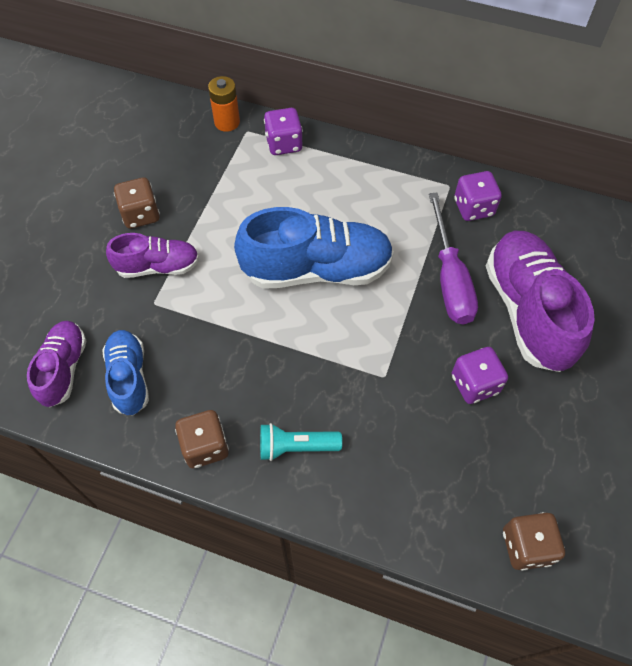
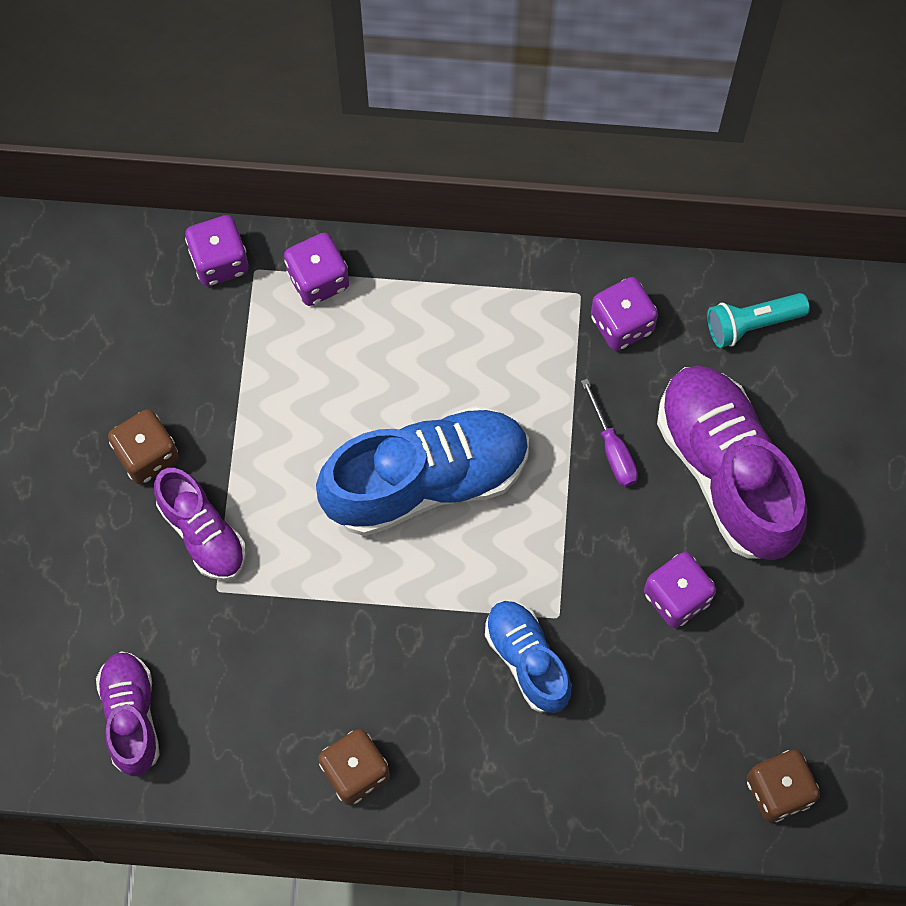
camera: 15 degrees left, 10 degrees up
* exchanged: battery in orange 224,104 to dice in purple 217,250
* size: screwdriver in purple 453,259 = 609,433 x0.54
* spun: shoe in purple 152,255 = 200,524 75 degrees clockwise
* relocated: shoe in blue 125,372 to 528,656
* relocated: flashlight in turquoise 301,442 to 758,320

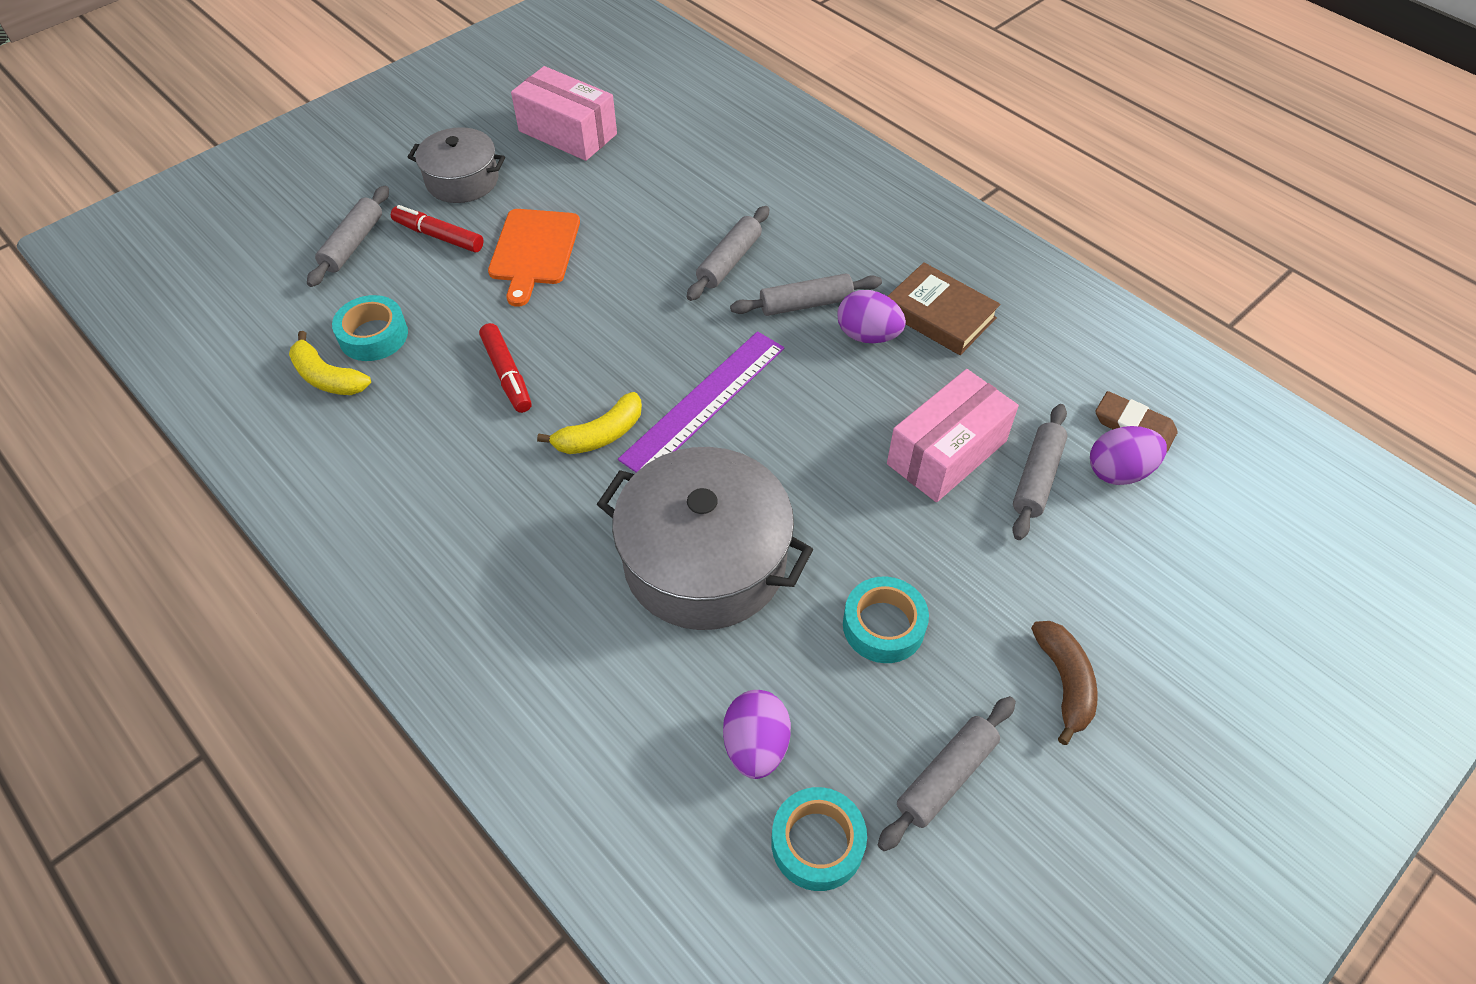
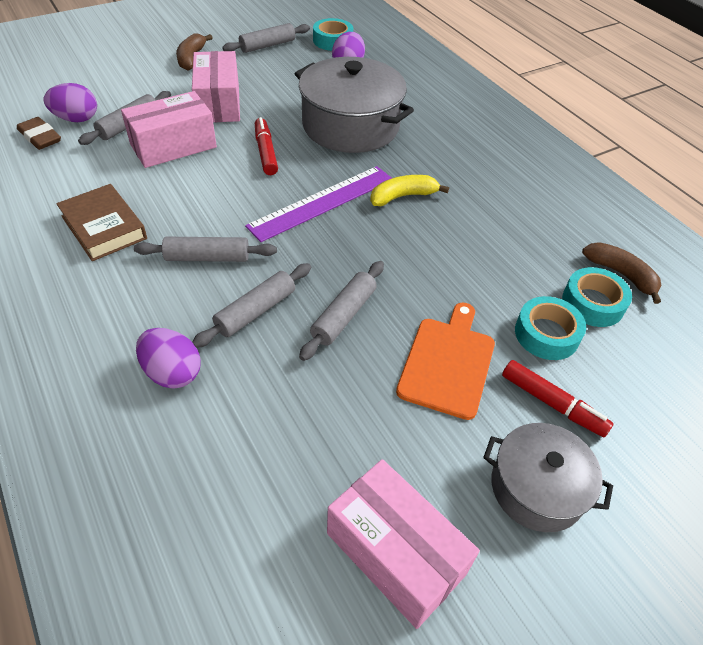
camera: 170 degrees left, 5 degrees down
* relocated: rolling pin in grey 348,236 to 341,311
* relocated: egg in purple 871,316 to 168,358
* relocated: marker in red 505,368 to 266,146
* colour: banana in yellow 330,363 to banana in brown 621,273
* relocated: tape in turquoise 886,620 to 550,328
* appeared: box in pink 216,86

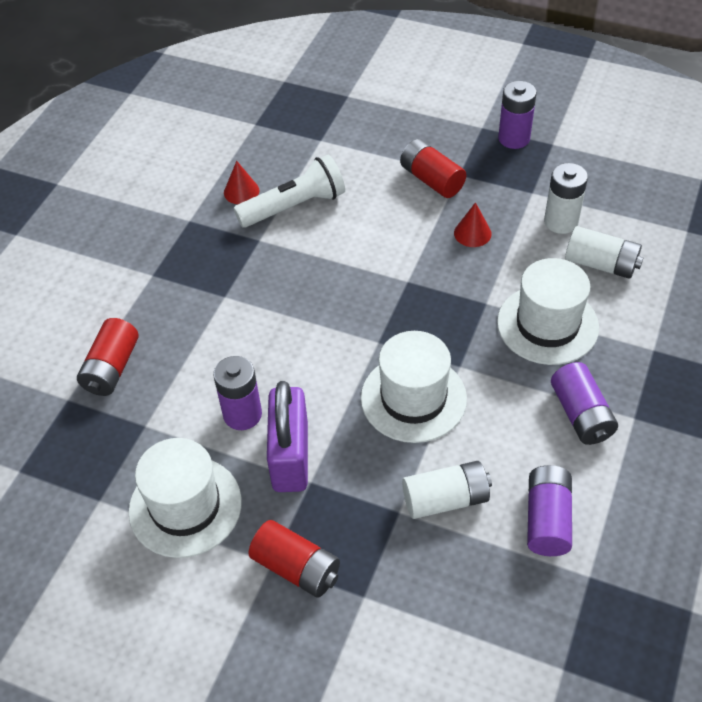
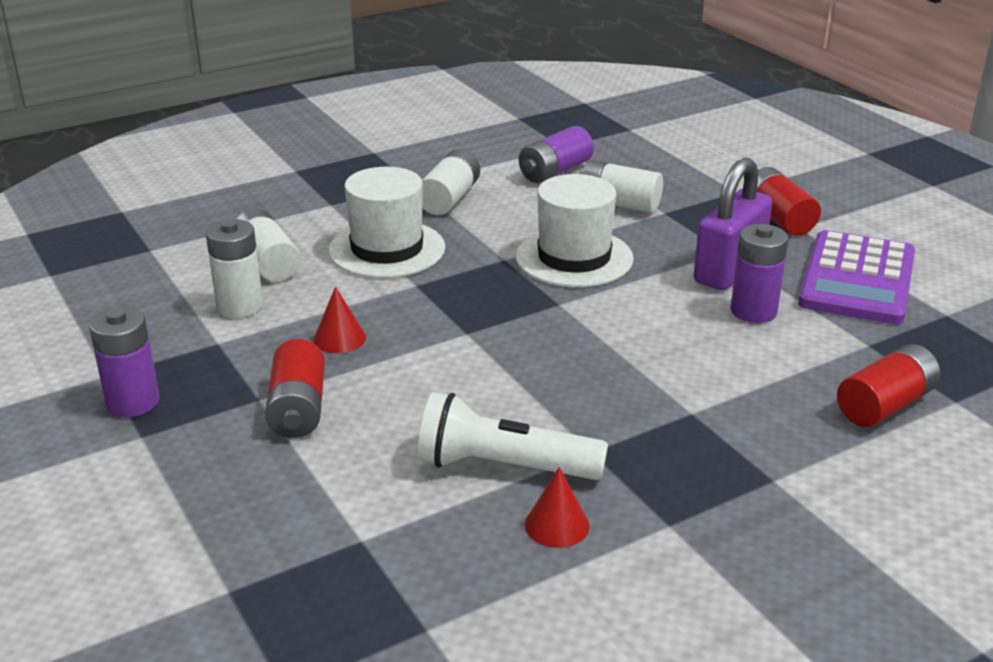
camera: 145 degrees left, 20 degrees down
* colour: battery in purple 584,403 to battery in white 451,182
* exchanged: hat in white 185,498 to calculator in purple 856,277

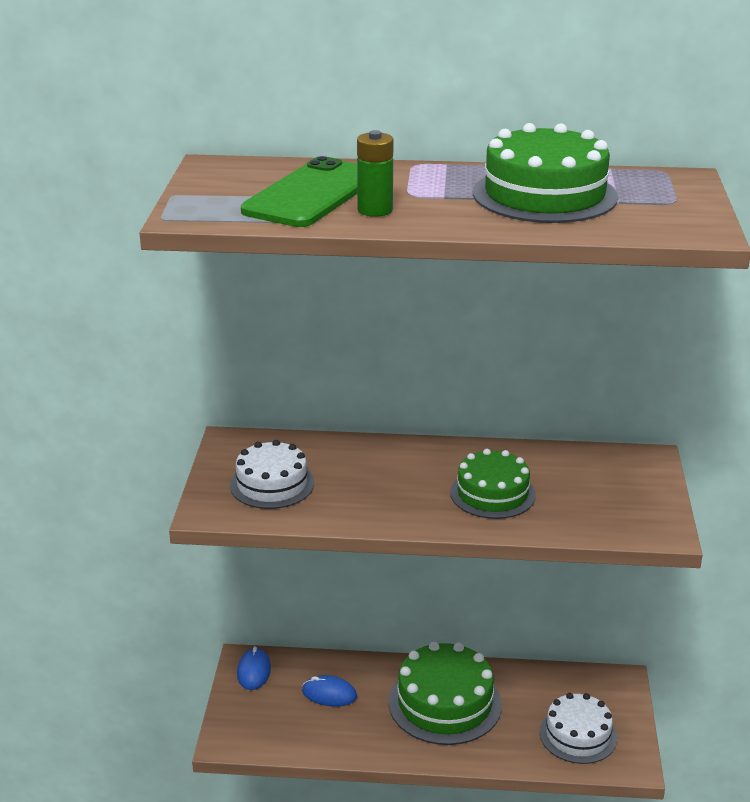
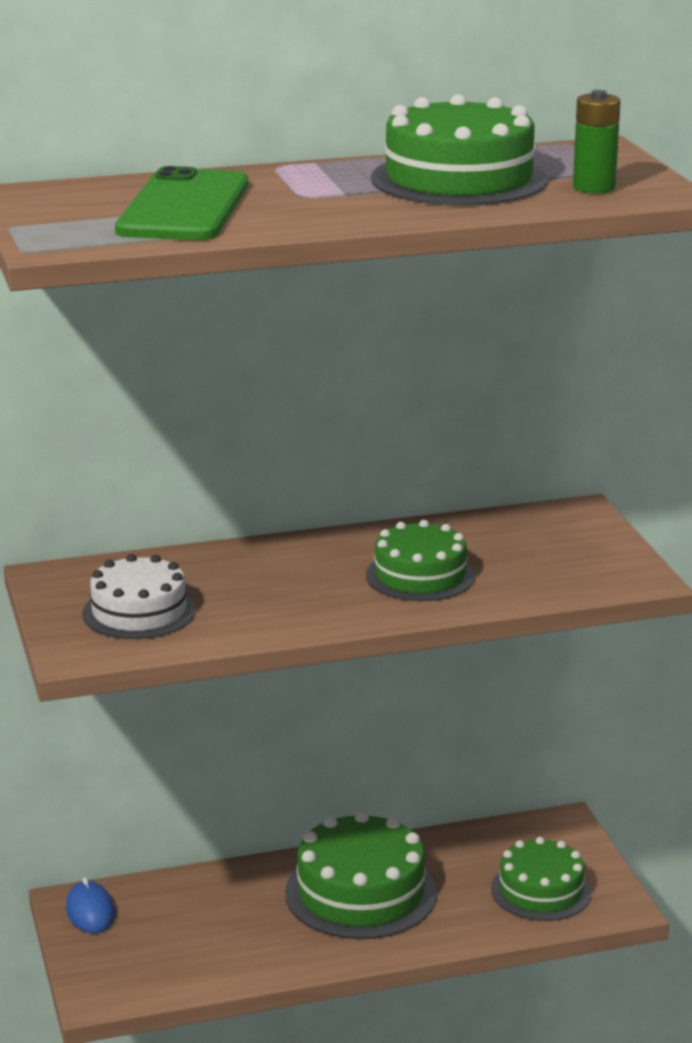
camera: 20 degrees left, 5 degrees down
* relocated: battery in green 375,173 to 597,141
* missing: mouse in blue 329,691
* colour: cake in white 578,728 to cake in green 541,879

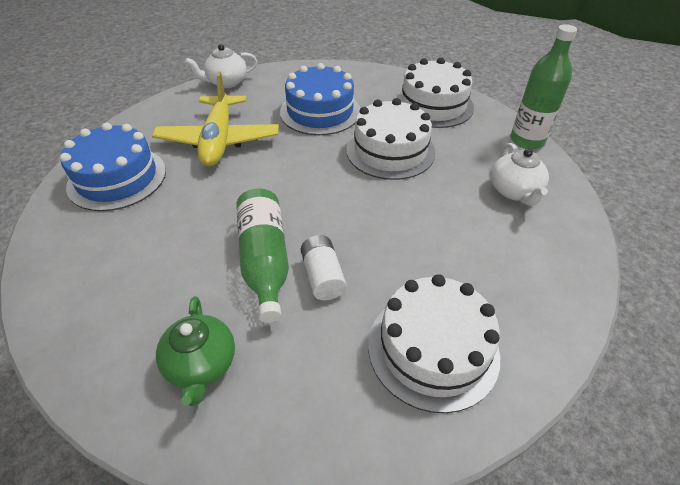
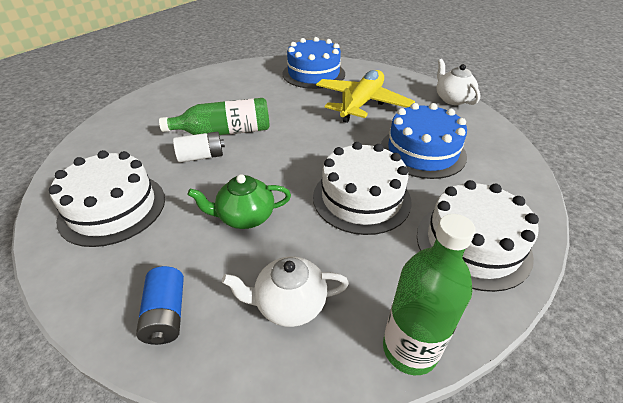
camera: 90 degrees right, 5 degrees down
* spun: plane in yellow 215,119 = 365,96 120 degrees clockwise
* relocated: teapot in green 195,351 to 239,201
* appeared: battery in blue 160,305

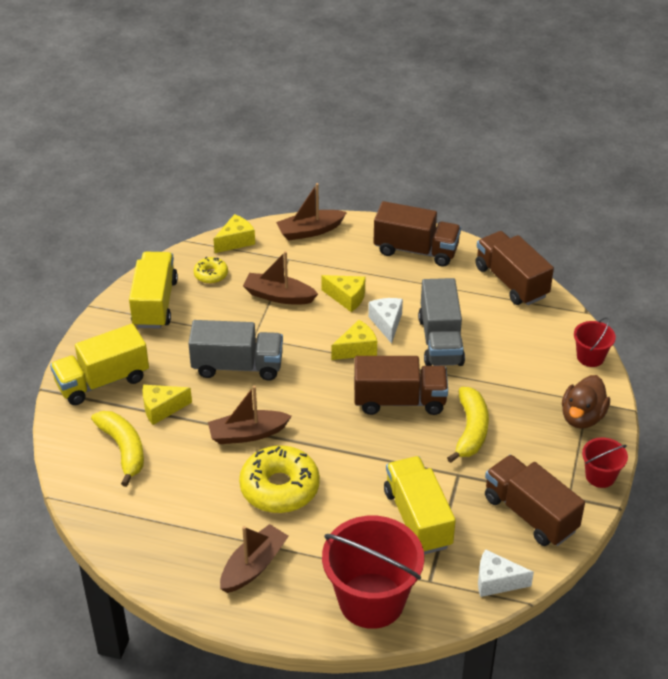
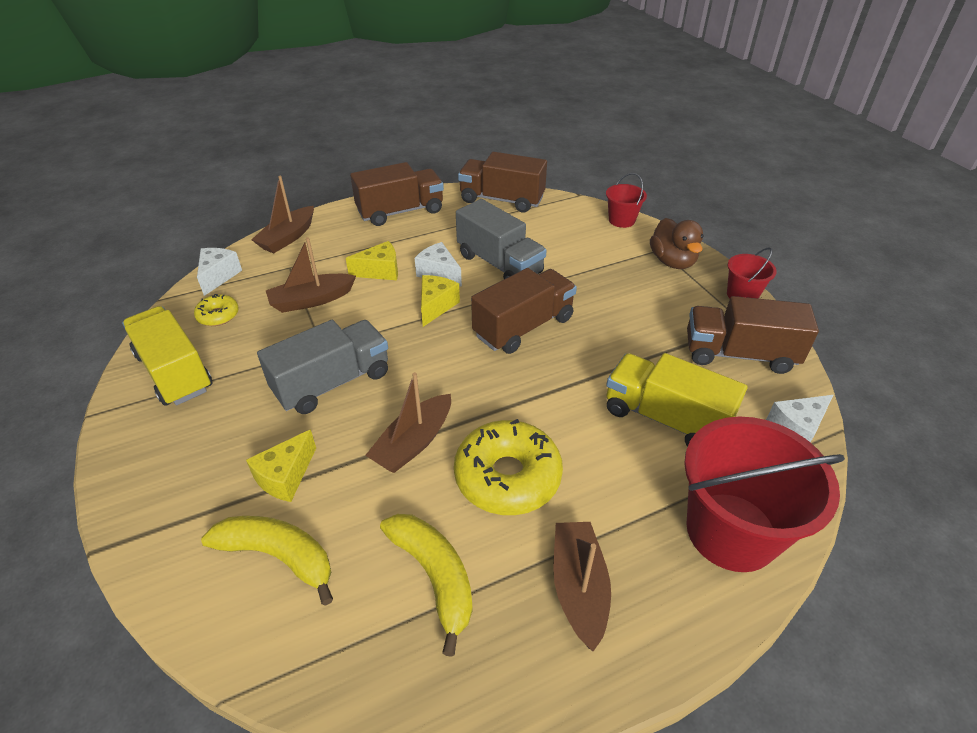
camera: 40 degrees left, 0 degrees up
* colour: cheese in yellow 234,233 to cheese in white 219,272
* missing: truck in yellow 99,364
* relocated: banana in yellow 468,425 to 426,585

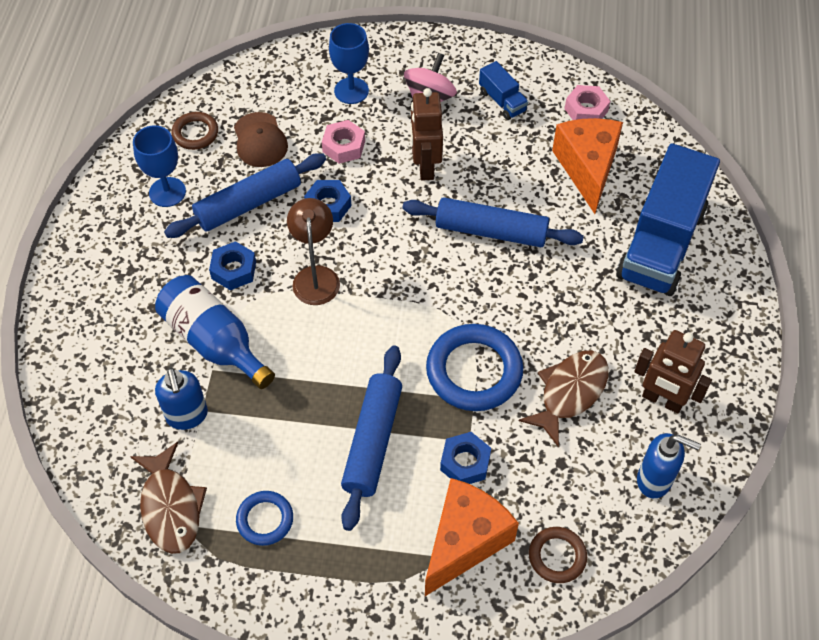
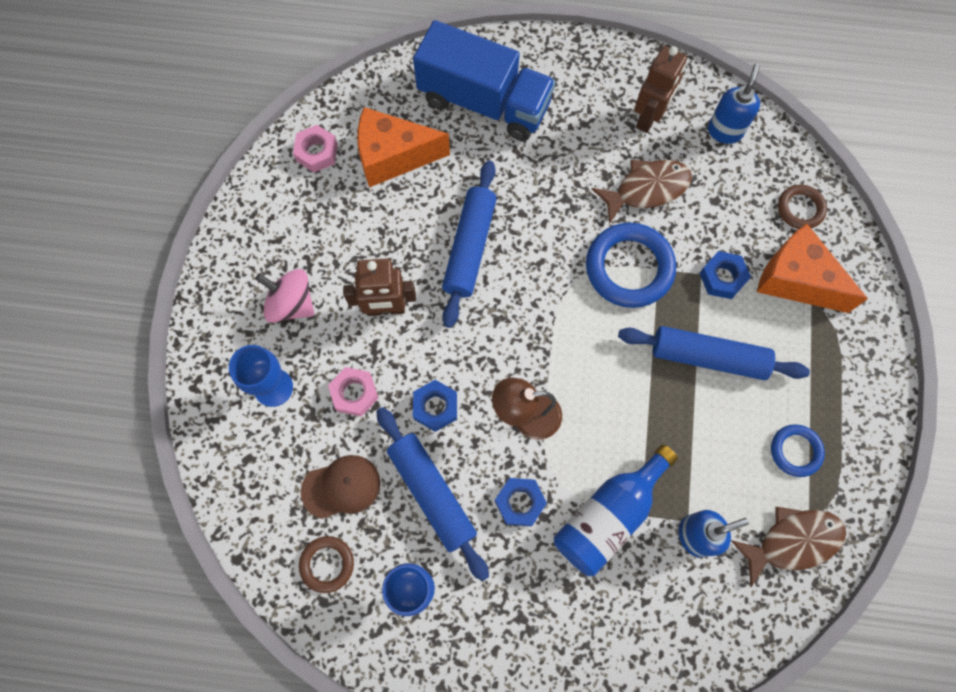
camera: 90 degrees left, 15 degrees up
* missing: truck in blue 503,90
* spun: fish in brown 564,398 = 642,192 120 degrees clockwise

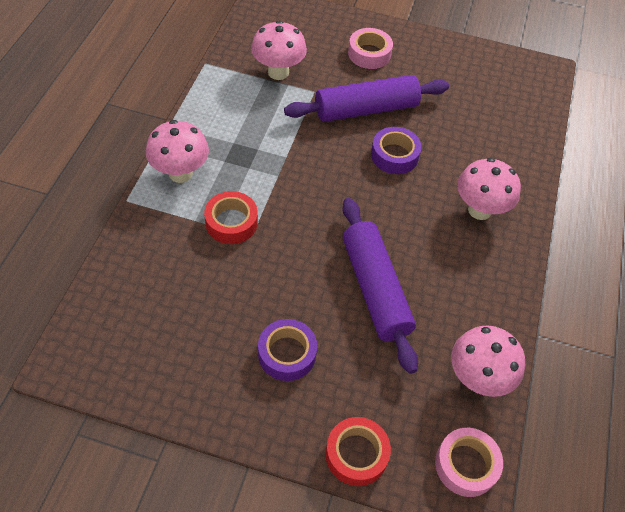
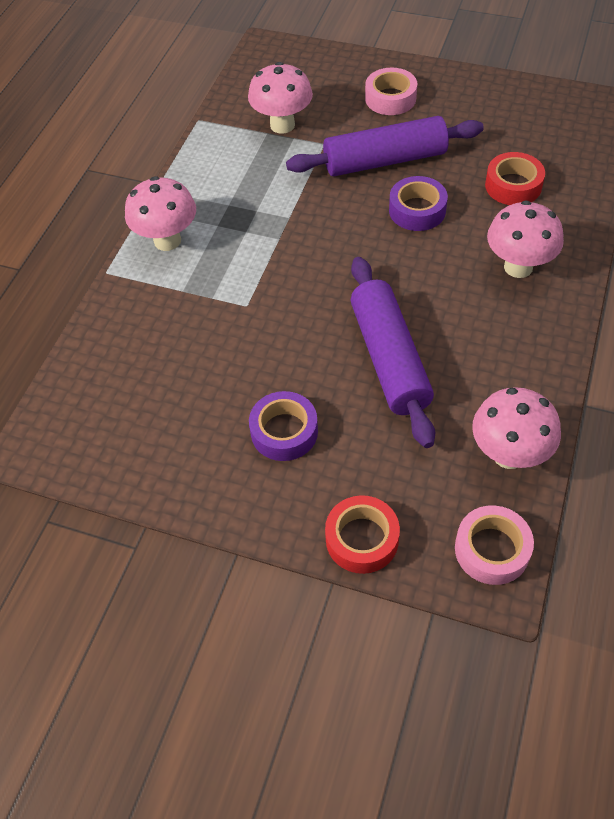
camera: 10 degrees right, 0 degrees up
* relocated: tape in red 231,217 to 515,178

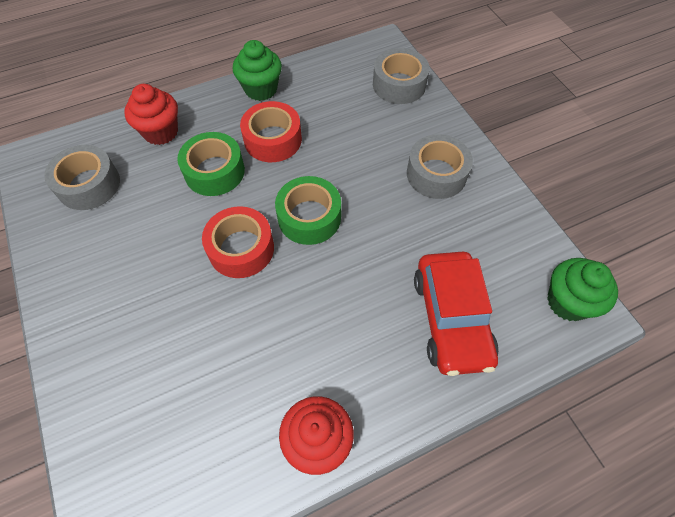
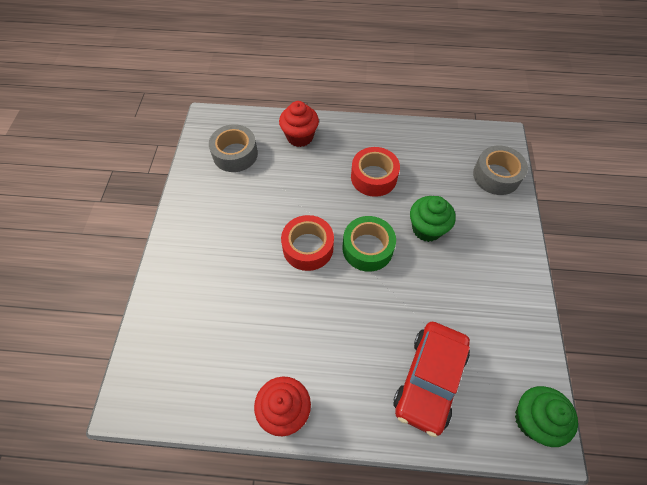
camera: 30 degrees right, 0 degrees up
* relocated: cupcake in green 257,70 to 433,219
* missing: tape in green 211,164
* missing: tape in grey 440,166

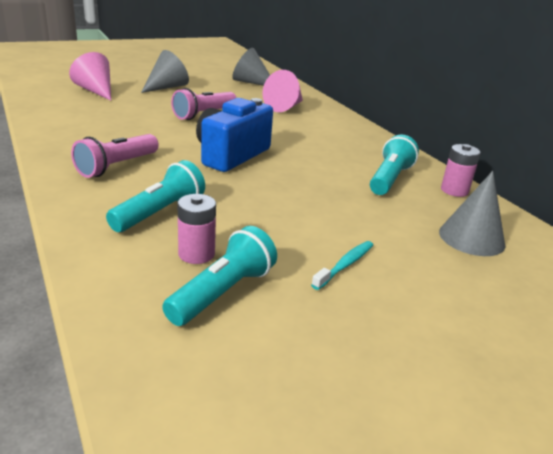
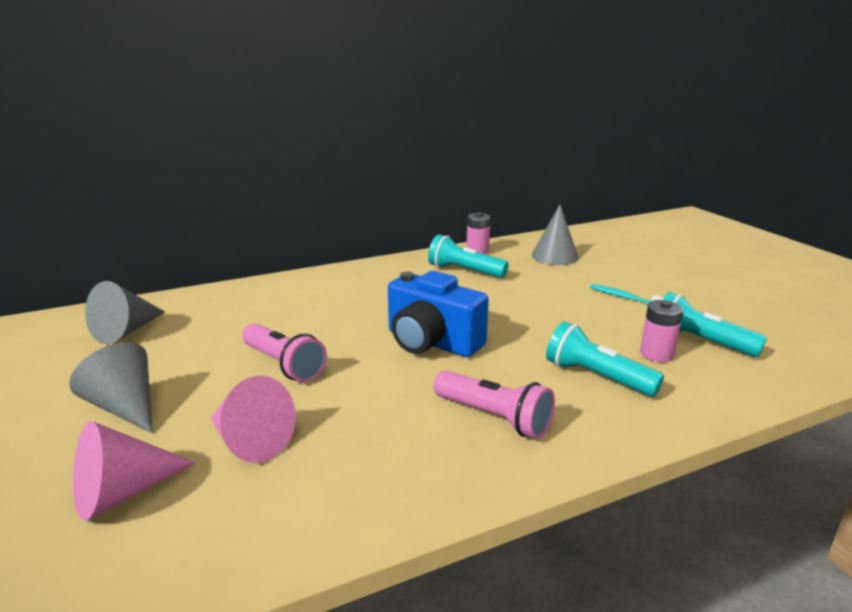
camera: 85 degrees left, 5 degrees down
* relocated: cone in pink 282,91 to 253,419

